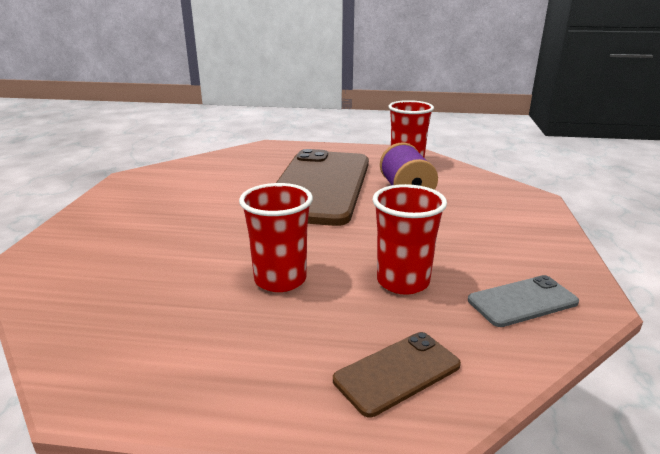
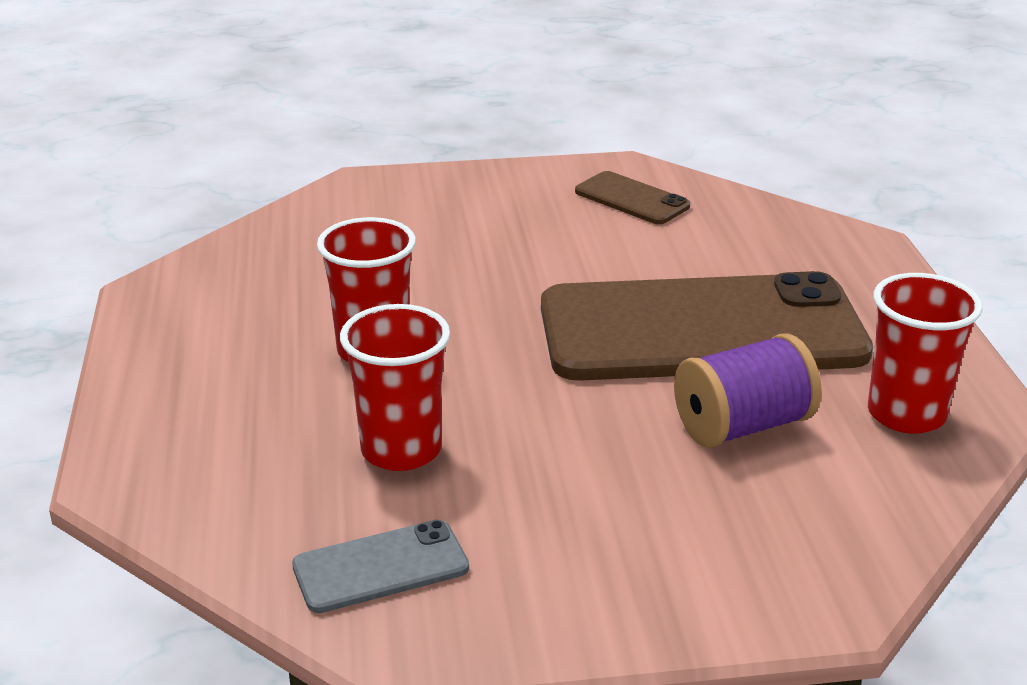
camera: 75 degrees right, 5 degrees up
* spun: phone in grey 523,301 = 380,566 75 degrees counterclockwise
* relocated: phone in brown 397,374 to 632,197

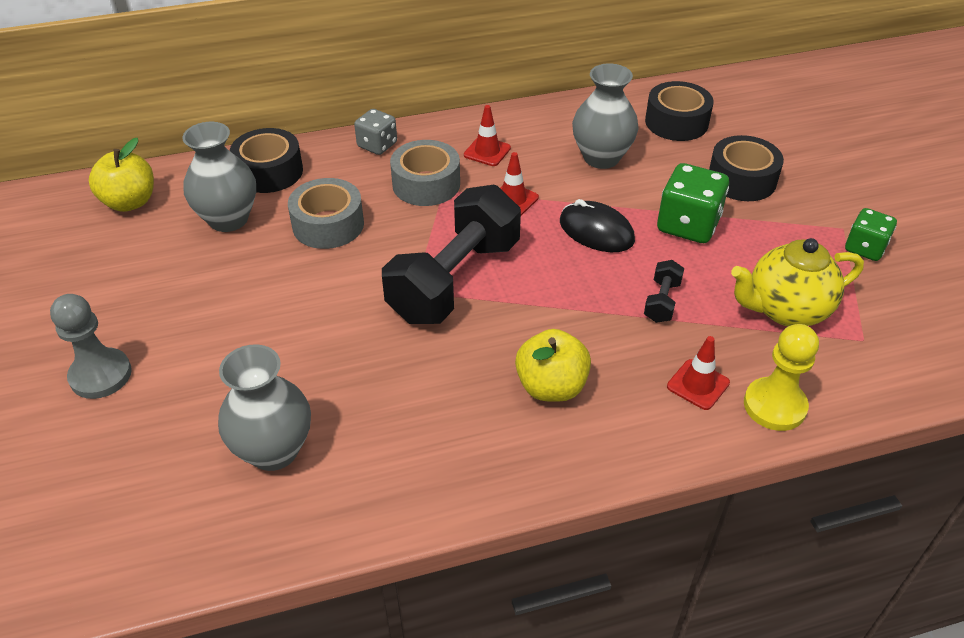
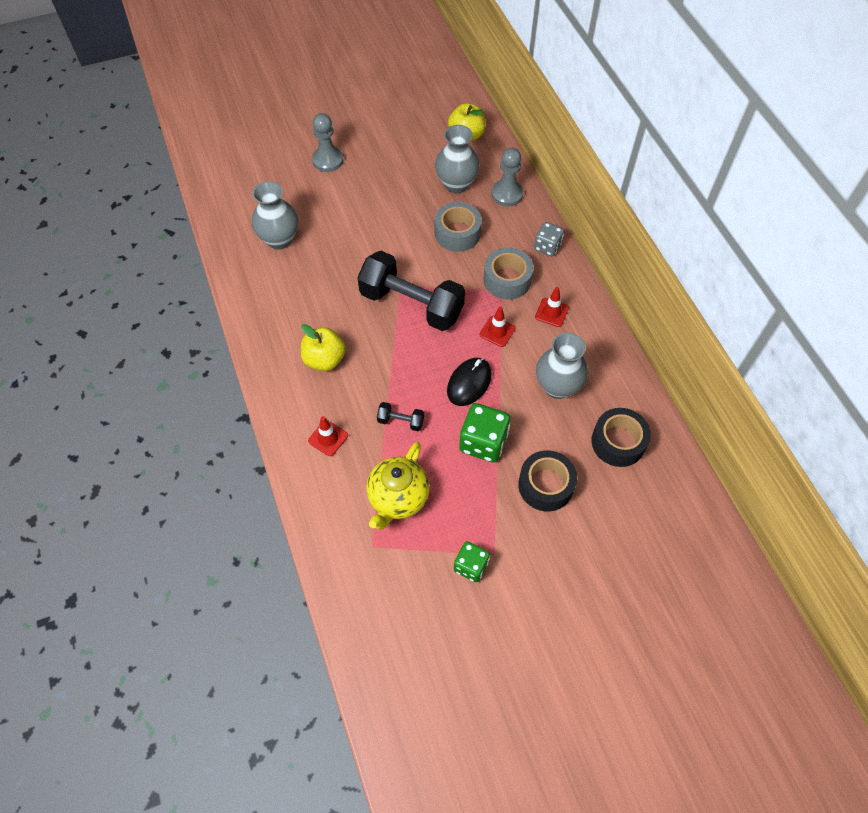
camera: 85 degrees right, 15 degrees up
* exchanged: tape in black 266,160 to pawn in grey 507,177
* spun: teapot in yellow 797,282 = 398,486 135 degrees counterclockwise
* missing: pawn in yellow 781,377

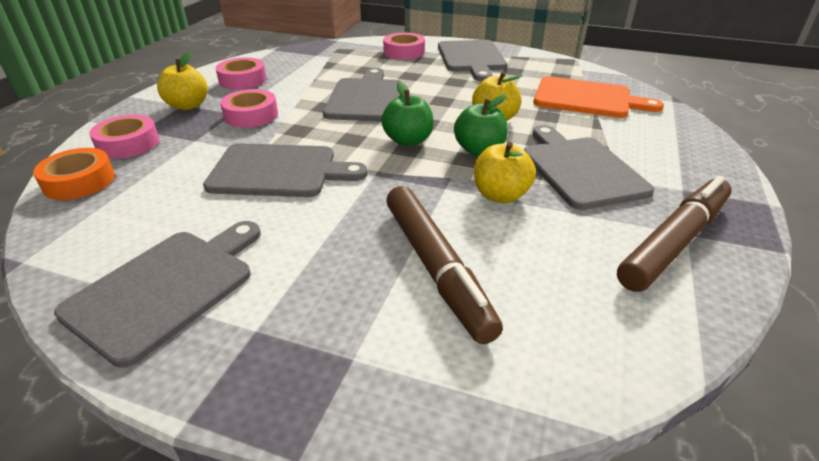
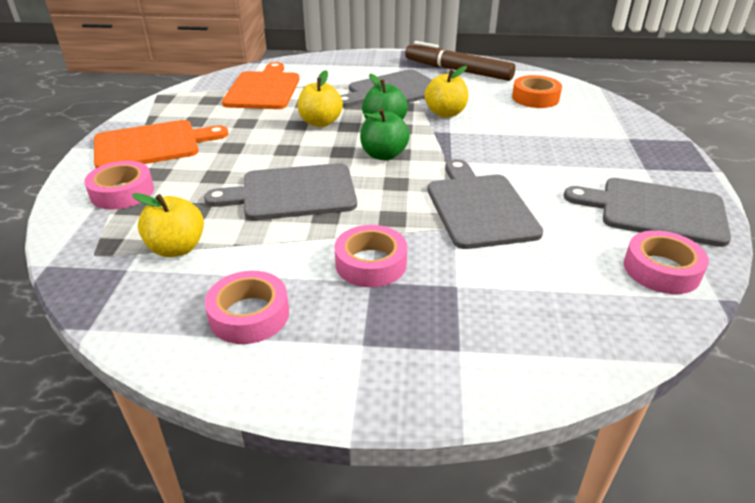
camera: 105 degrees left, 0 degrees up
* colour: cutting board in grey 472,61 to cutting board in orange 161,144
* relocated: apple in yellow 182,81 to 168,225
* relocated: tape in pink 124,136 to 666,262
* relocated: tape in orange 74,174 to 537,91
* missing: marker in brown 444,265

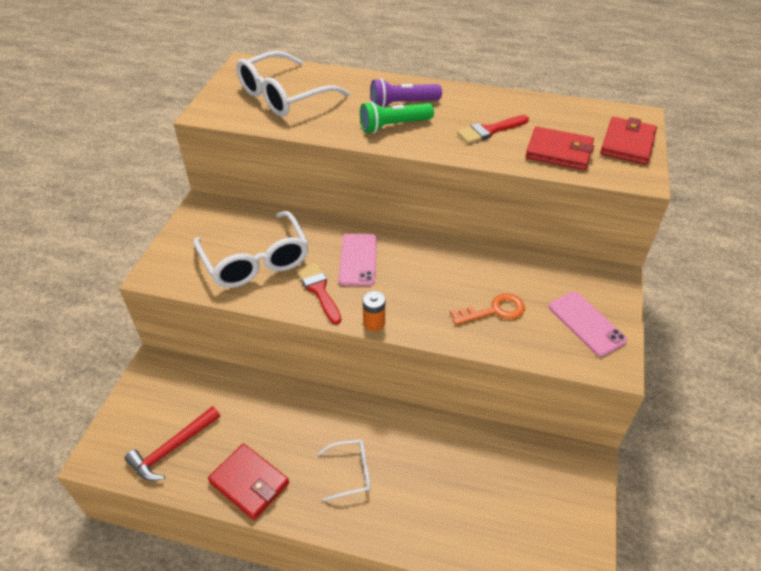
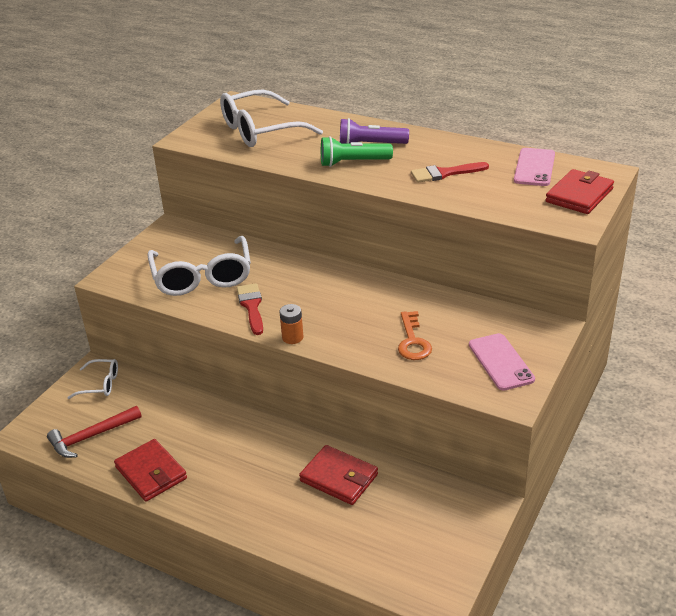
camera: 15 degrees right, 10 degrees down
* relocated: wallet in red 560,148 to 338,475
* relocated: phone in pink 357,260 to 534,167
* spun: key in orange 487,309 = 415,335 90 degrees clockwise
* relocated: glasses in white 344,470 to 93,379

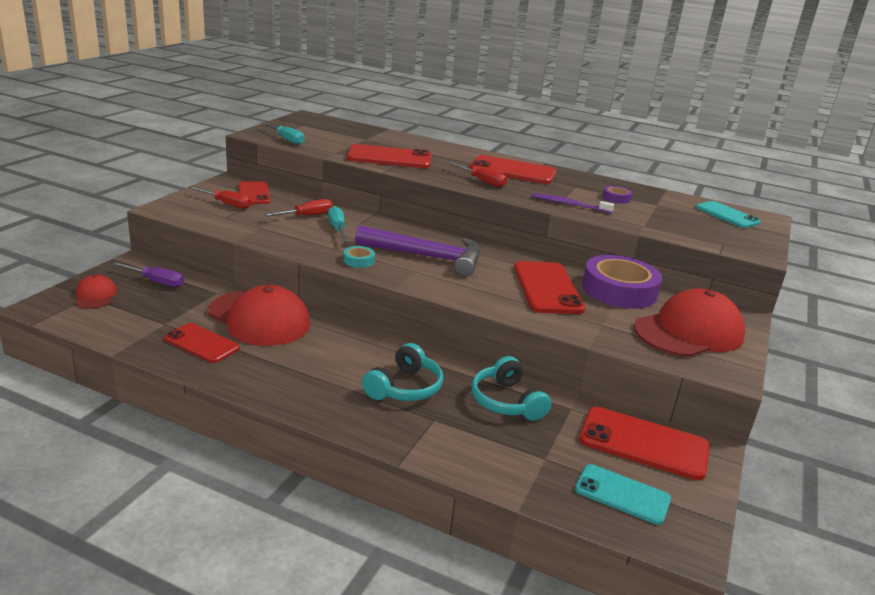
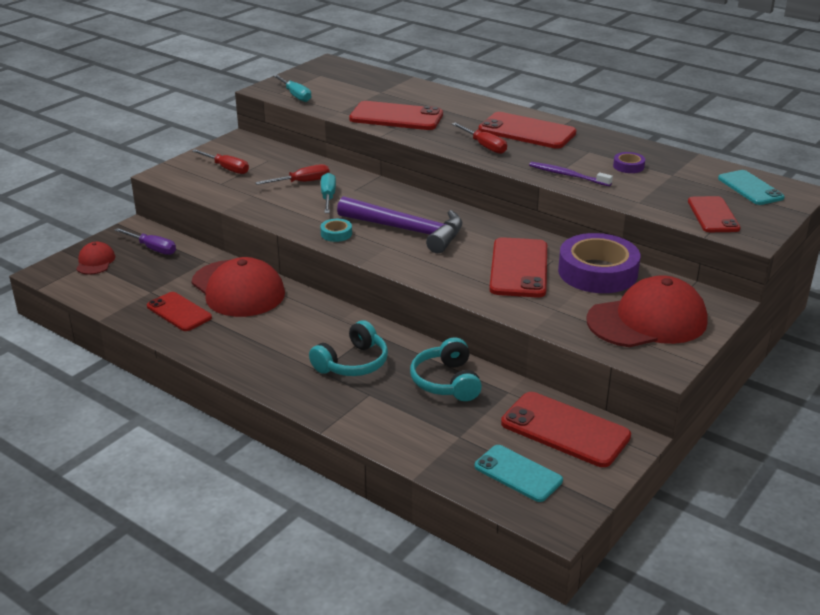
camera: 15 degrees right, 5 degrees up
* relocated: phone in red 254,192 to 714,214

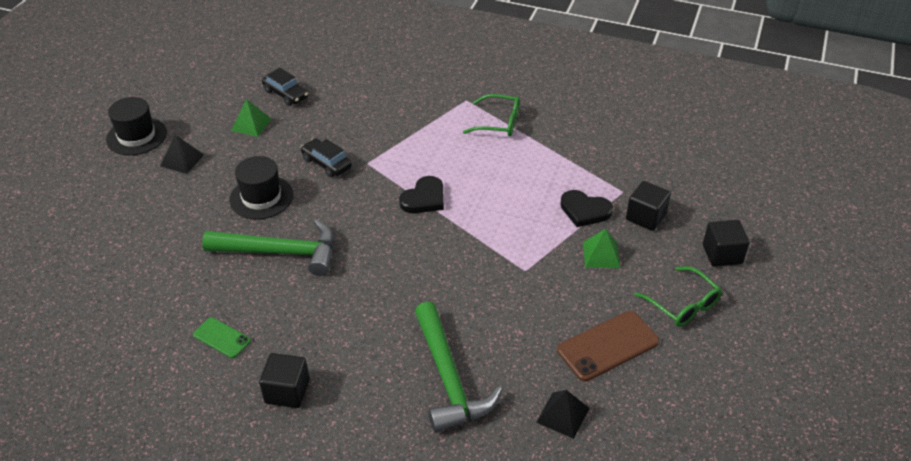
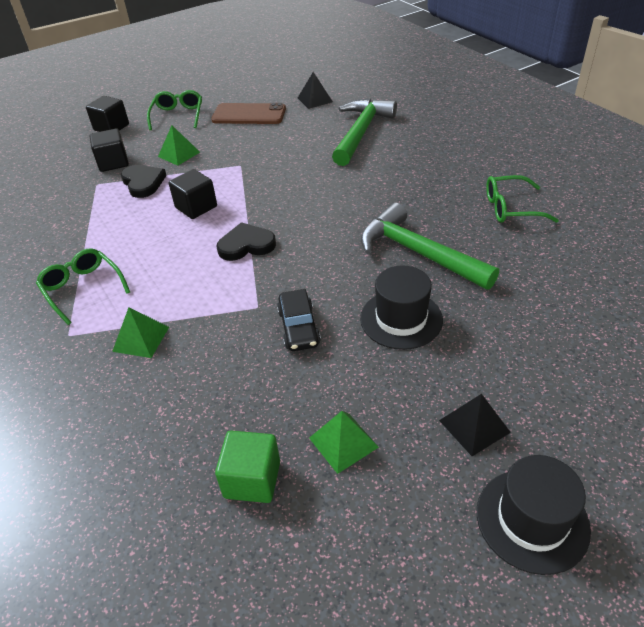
camera: 140 degrees left, 0 degrees up
* exchanged: car in black 285,87 to cube in green 247,467
* exchanged: phone in green 222,337 to glasses in green 522,199
* relocated: cube in black 284,380 to 193,194
* appeared: pyramid in green 140,332

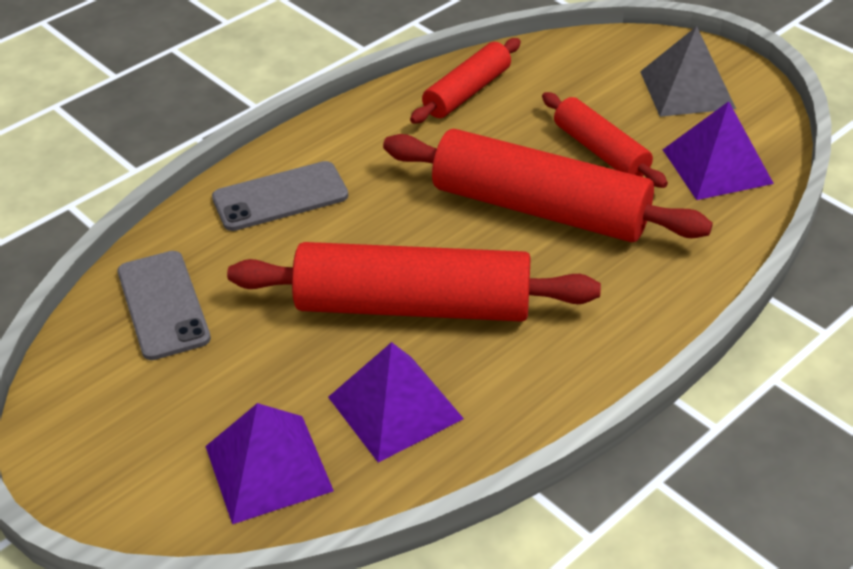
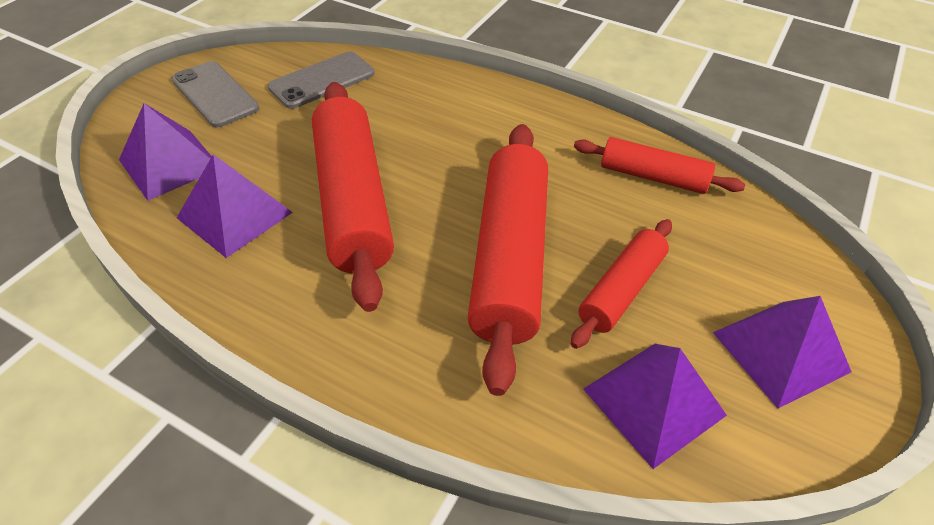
camera: 70 degrees right, 5 degrees up
* colour: pyramid in grey 688,71 to pyramid in purple 782,352
* relocated: phone in grey 280,196 to 215,94

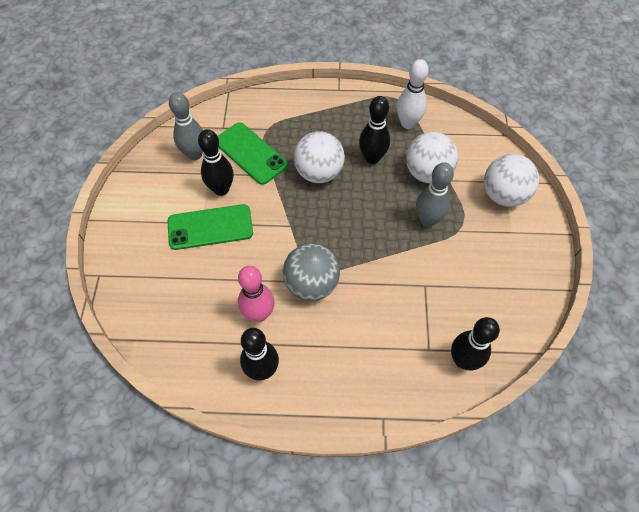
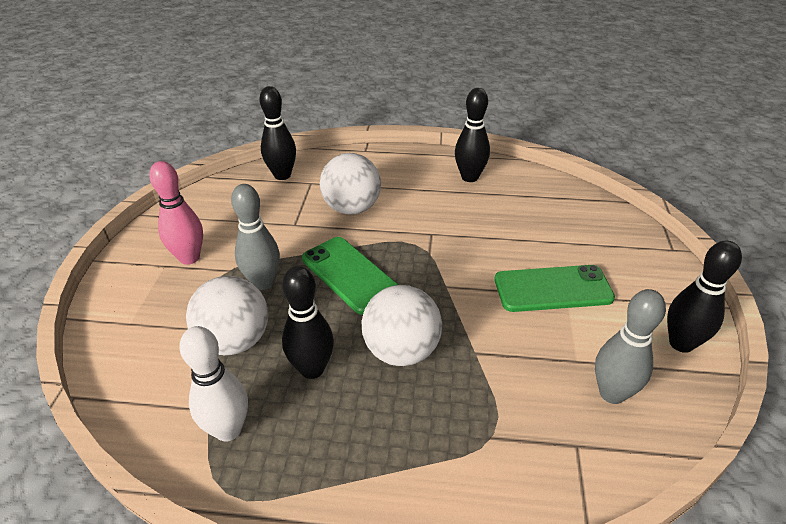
camera: 175 degrees left, 20 degrees down
* relocated: phone in green 253,153 to 350,276
* relocated: bowling pin in black 216,162 to 704,297
* relocated: ball in white 511,180 to 350,184
* missing: ball in grey 311,272
* relocated: bowling pin in pink 256,294 to 176,213

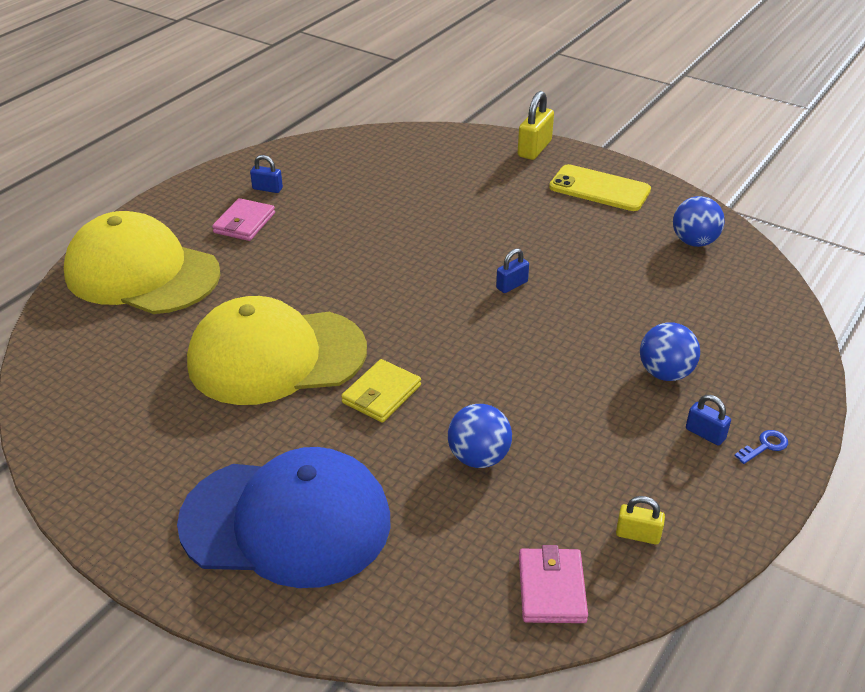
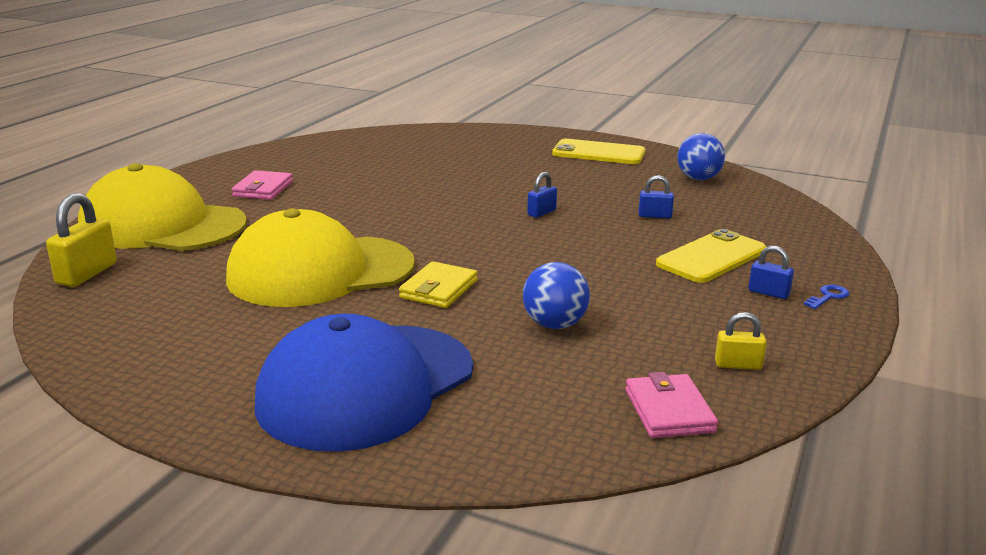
camera: 10 degrees left, 15 degrees down
* relocated: padlock in yellow 536,125 to 81,240
* relocated: padlock in blue 266,174 to 656,197
* exchanged: ball in blue 670,351 to phone in yellow 711,256
* spun: cap in blue 283,517 = 364,383 135 degrees clockwise

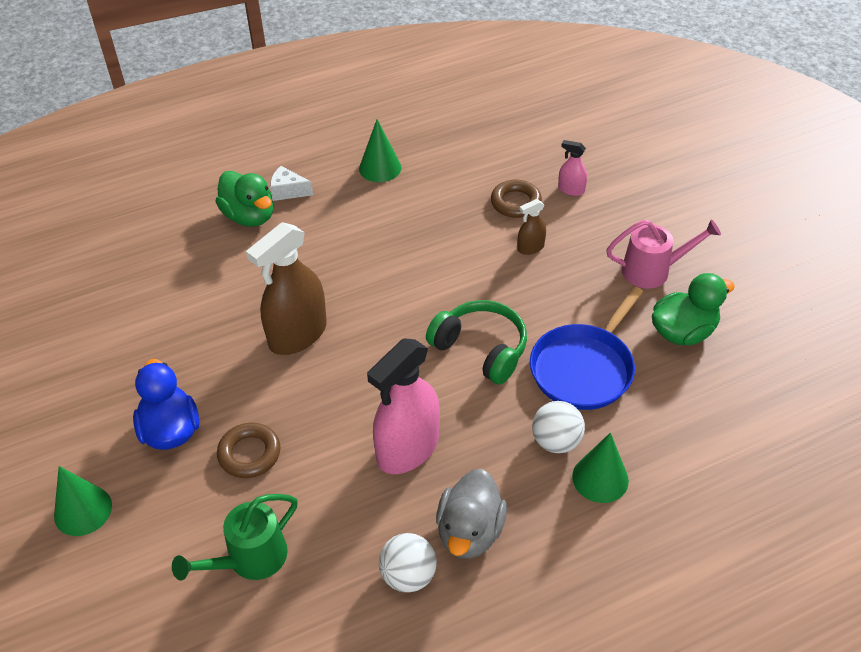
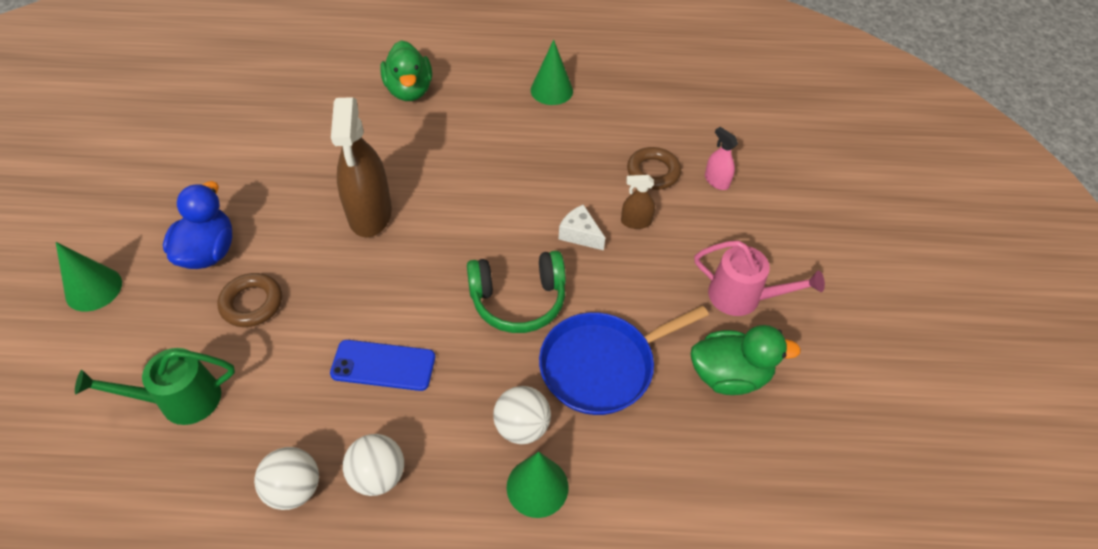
camera: 25 degrees right, 5 degrees up
* relocated: cheese in white 291,183 to 582,227
* spun: spray bottle in brown 286,288 = 361,167 75 degrees counterclockwise
* spun: headphones in green 476,342 = 516,292 105 degrees clockwise
* exchanged: spray bottle in pink 403,406 to phone in blue 382,365
* exchanged: duck in grey 471,514 to ball in white 373,465

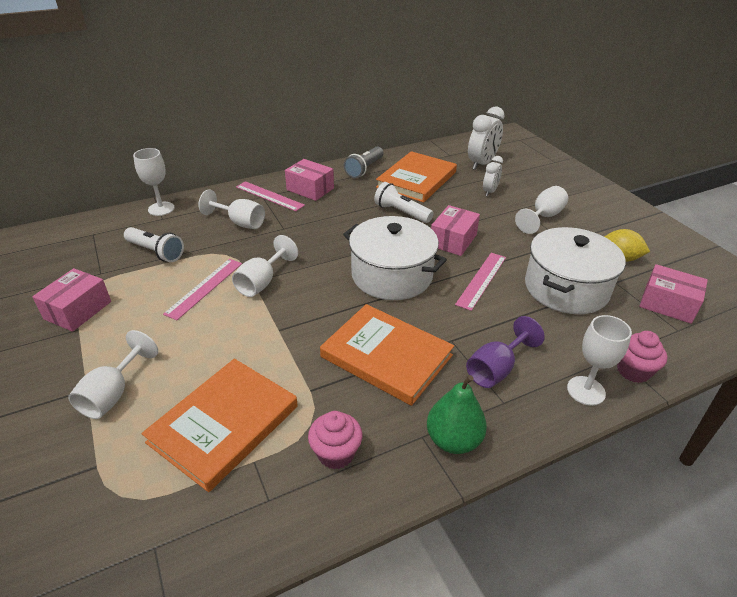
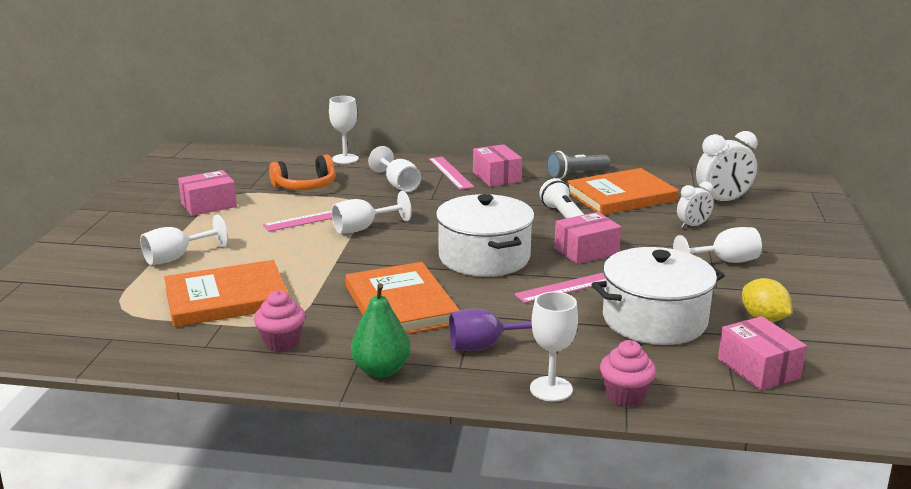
camera: 35 degrees right, 15 degrees down
* exchanged: flashlight in white 154,244 to headphones in orange 302,172

